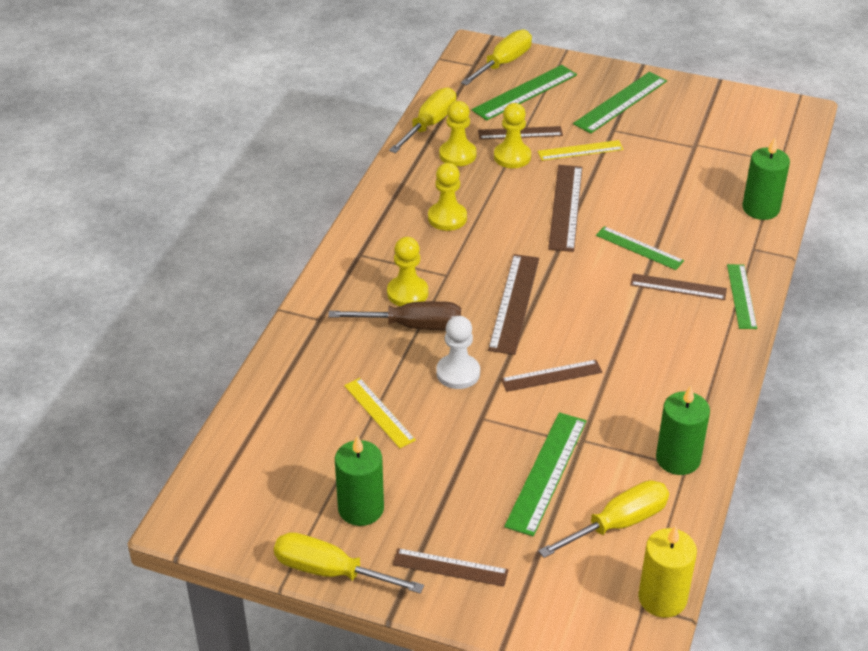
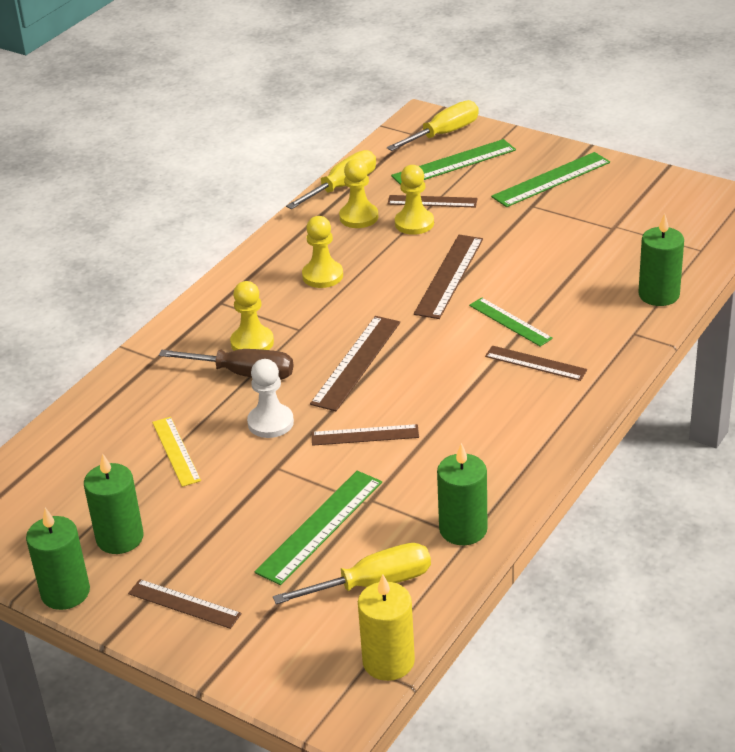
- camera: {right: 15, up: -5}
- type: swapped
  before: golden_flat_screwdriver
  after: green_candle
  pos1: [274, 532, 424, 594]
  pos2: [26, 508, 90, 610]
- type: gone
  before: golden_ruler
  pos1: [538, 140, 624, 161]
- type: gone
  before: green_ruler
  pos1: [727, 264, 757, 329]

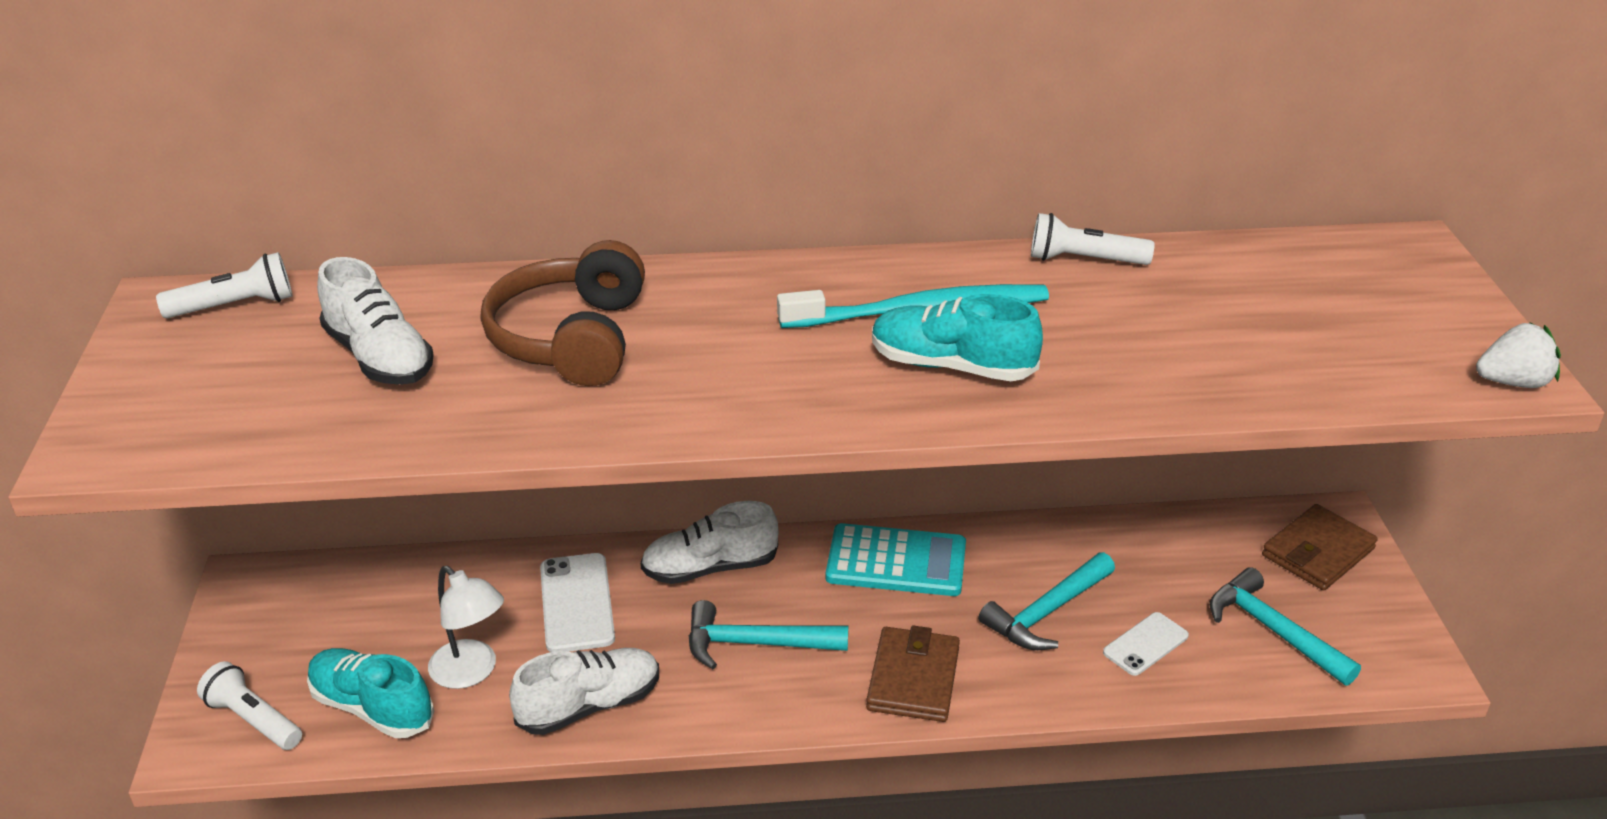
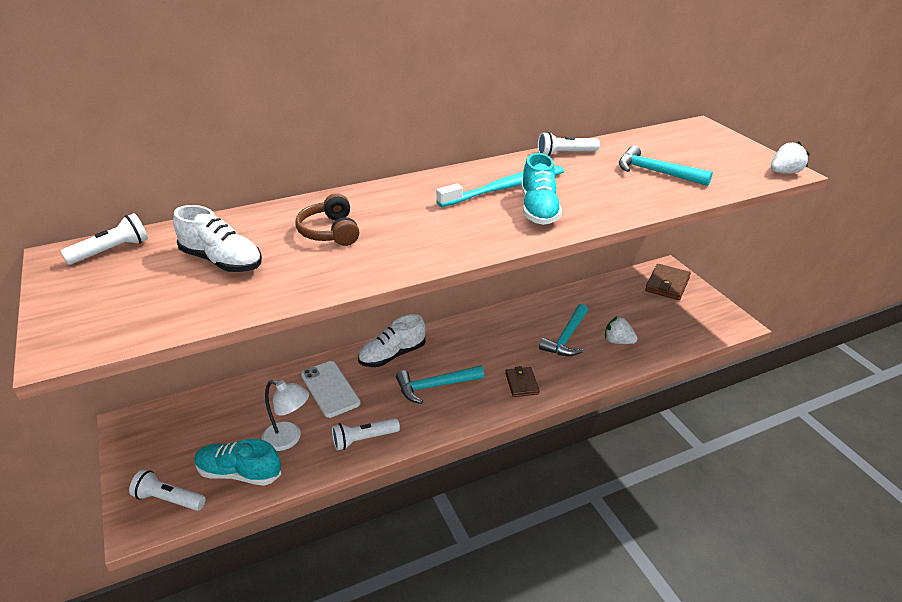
- camera: {right: -20, up: 0}
- type: scaled
  before: brown_over-ear_headphones
  pos1: [481, 240, 645, 386]
  pos2: [296, 193, 359, 246]
  scale: 0.66
- type: swapped
  before: pure_white_lace-up_shoe
  after: pure_white_torch
  pos1: [509, 648, 659, 735]
  pos2: [332, 418, 400, 450]
- type: gone
  before: teal_pocket_calculator
  pos1: [826, 523, 966, 596]
- type: scaled
  before: brown_card_wallet
  pos1: [866, 626, 960, 722]
  pos2: [505, 366, 540, 397]
  scale: 0.65
- type: rotated
  before: teal_lace-up_shoe
  pos1: [872, 294, 1043, 381]
  pos2: [521, 153, 562, 225]
  turn: -90
- type: swapped
  before: pure_white_phone
  after: pure_white_strawberry
  pos1: [1103, 612, 1189, 676]
  pos2: [605, 316, 638, 344]
- type: shifted
  before: teal_claw_hammer
  pos1: [1210, 567, 1361, 686]
  pos2: [619, 146, 713, 186]

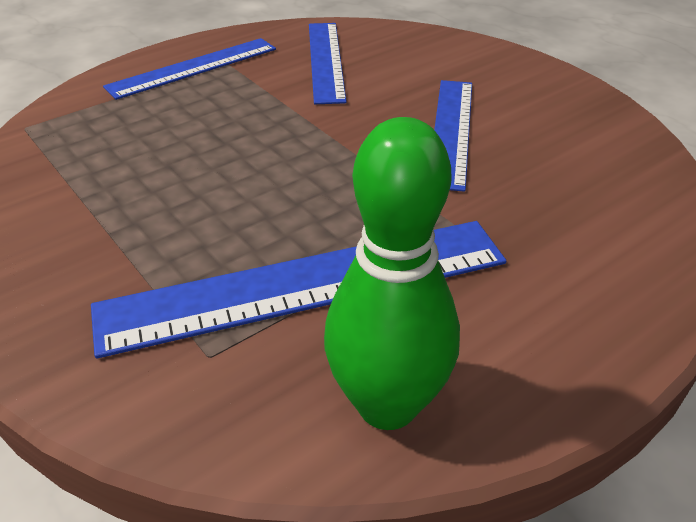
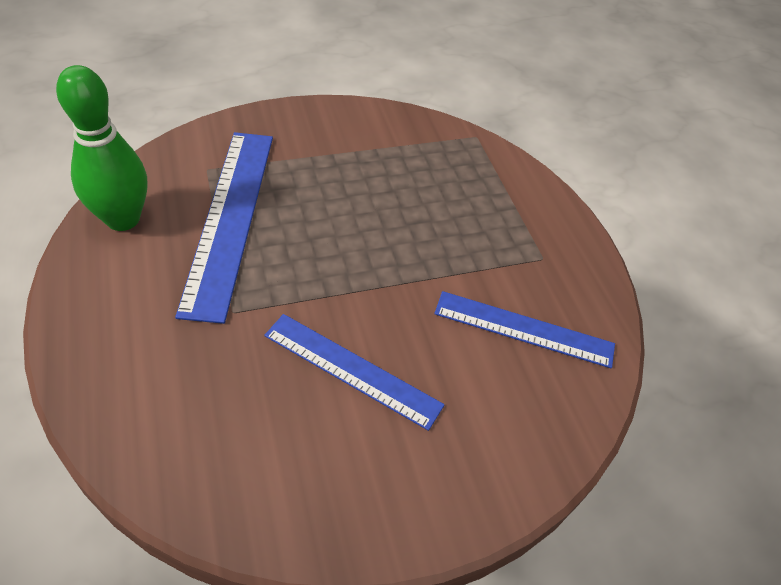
- camera: {right: 105, up: 10}
- type: gone
  before: royal_blue_ruler
  pos1: [103, 38, 276, 100]

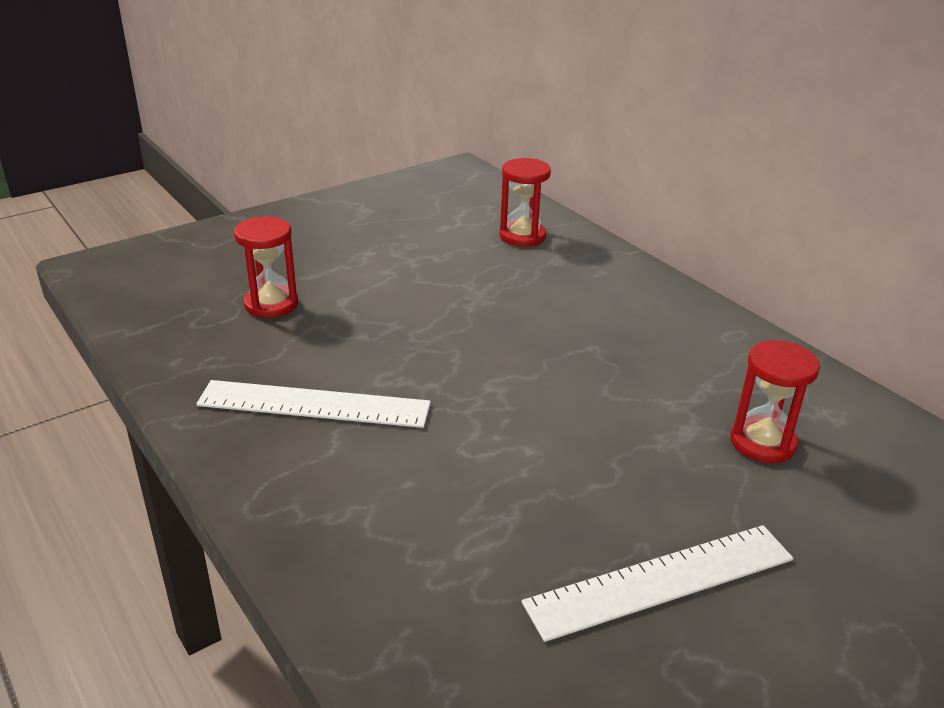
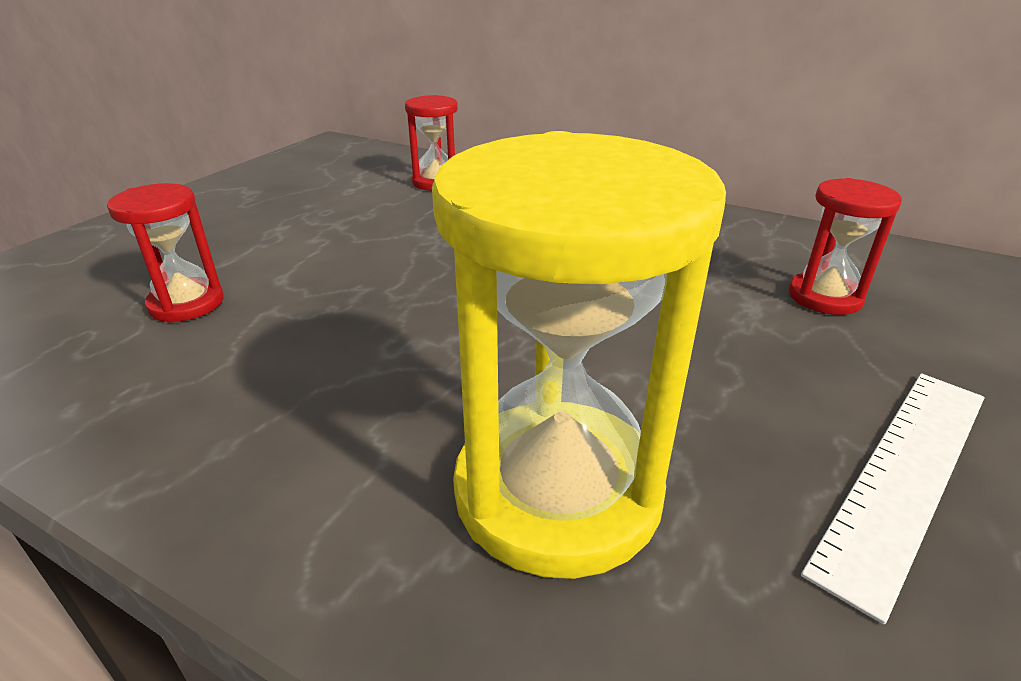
- camera: {right: -25, up: 0}
- type: gone
  before: pure_white_ruler
  pos1: [196, 380, 431, 428]
- type: new
  after: golden_sand_timer
  pos2: [432, 131, 726, 579]

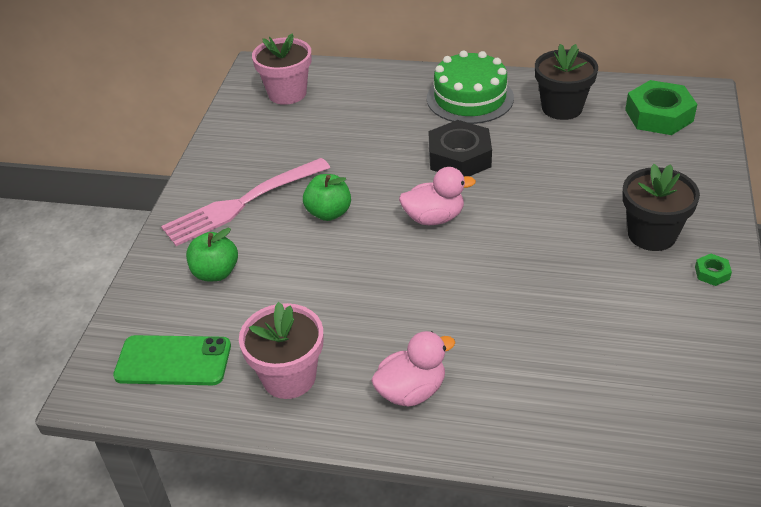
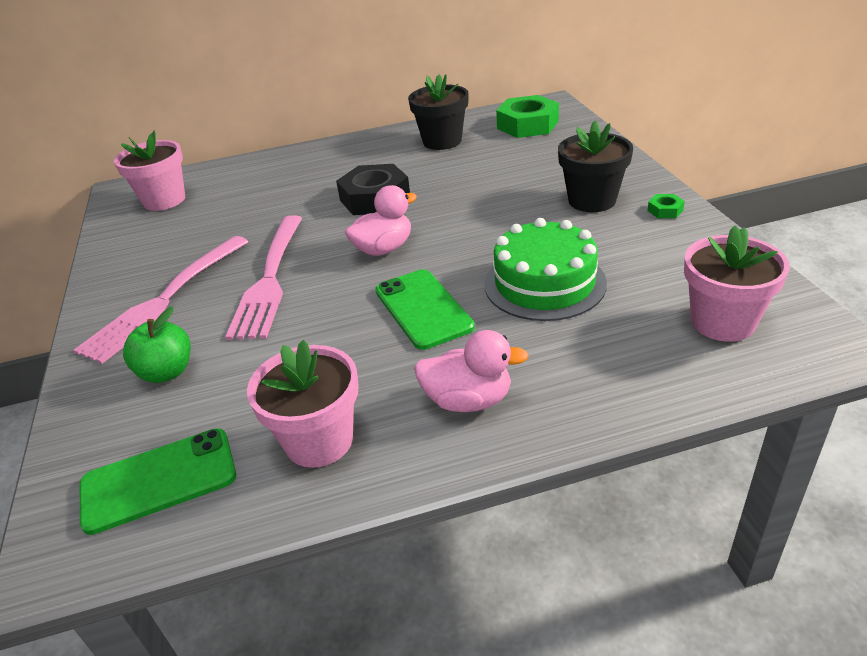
- camera: {right: -25, up: -5}
- type: swapped
  before: green_apple
  after: pink_fork
  pos1: [303, 174, 351, 221]
  pos2: [225, 215, 302, 340]
- type: rotated
  before: pink_duck
  pos1: [371, 331, 455, 407]
  pos2: [414, 330, 529, 412]
  turn: 60
- type: shifted
  before: green_cake
  pos1: [427, 50, 514, 124]
  pos2: [484, 218, 607, 321]
- type: new
  after: green_phone
  pos2: [375, 269, 475, 350]
- type: new
  after: pink_potted_plant
  pos2: [684, 225, 790, 342]

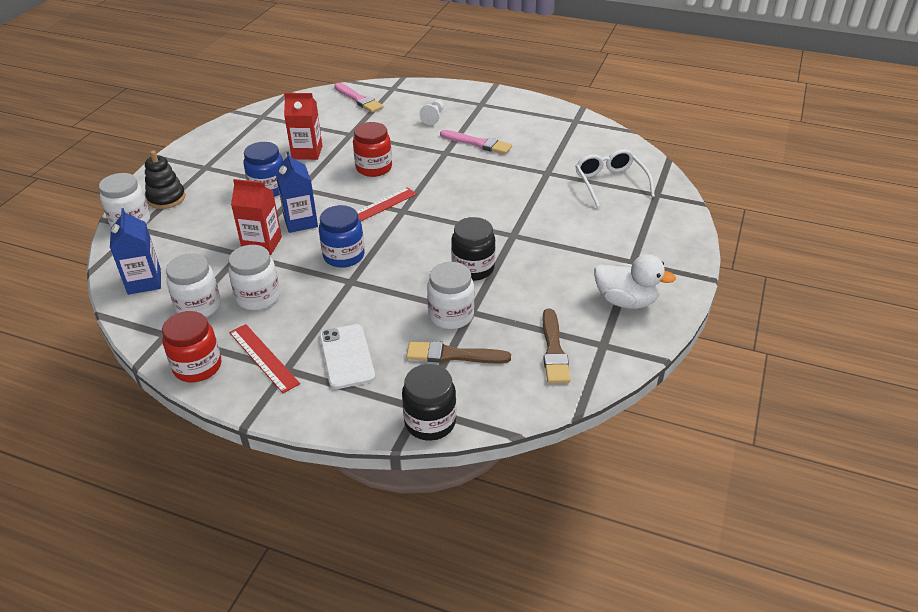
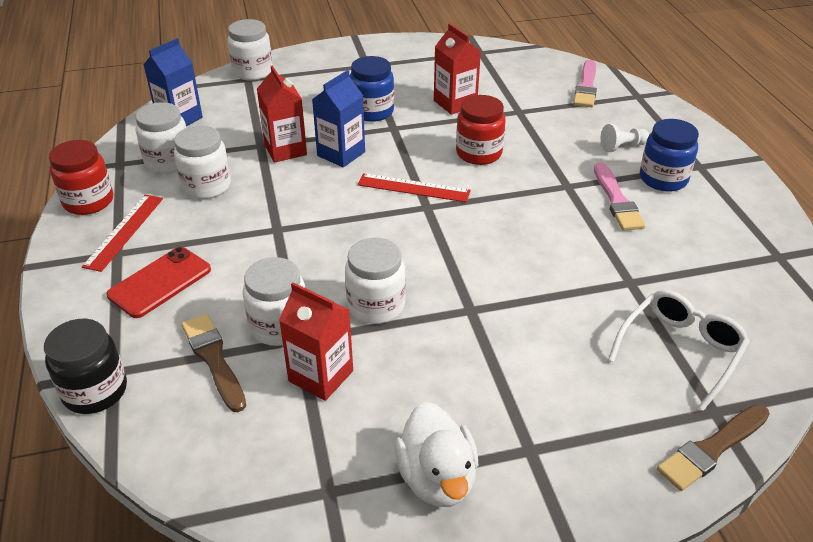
- camera: {right: 55, up: 0}
- type: gone
  before: black_stacking_toy
  pos1: [145, 150, 186, 209]
- type: shifted
  before: royal_blue_preserve_jar
  pos1: [319, 205, 365, 268]
  pos2: [640, 119, 699, 192]
- type: repainted
  before: pure_white_phone
  after: red_phone
  pos1: [319, 324, 375, 389]
  pos2: [106, 247, 211, 318]
- type: repainted
  before: black_preserve_jar
  after: pure_white_preserve_jar
  pos1: [451, 217, 495, 281]
  pos2: [345, 238, 406, 324]
- type: shifted
  before: brown_paint_brush
  pos1: [543, 309, 570, 383]
  pos2: [657, 404, 770, 491]
- type: new
  after: red_juice_carton
  pos2: [279, 282, 353, 401]

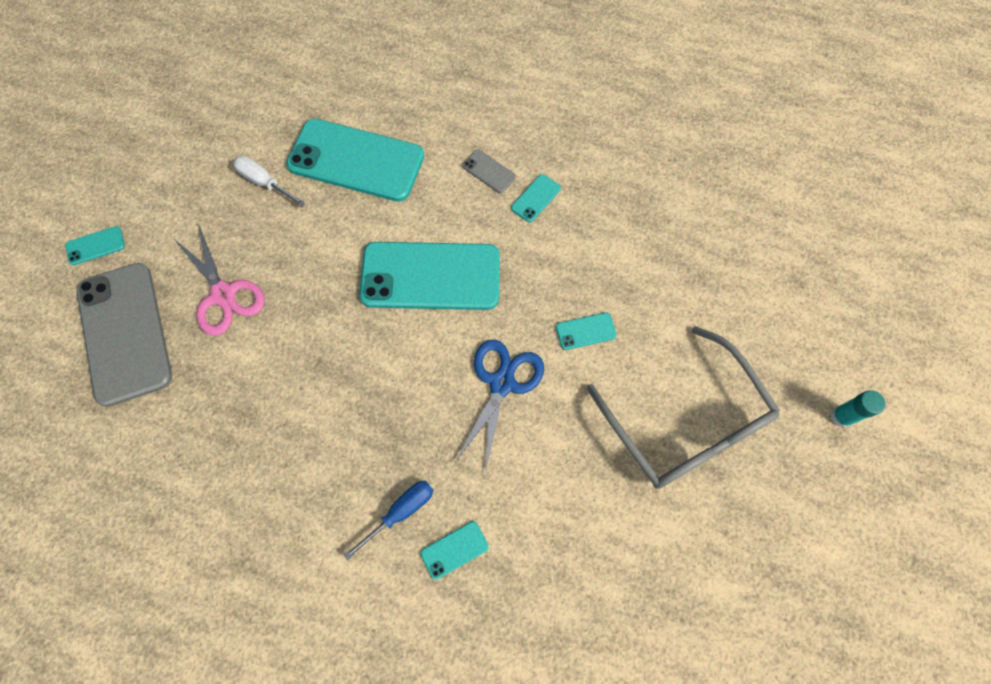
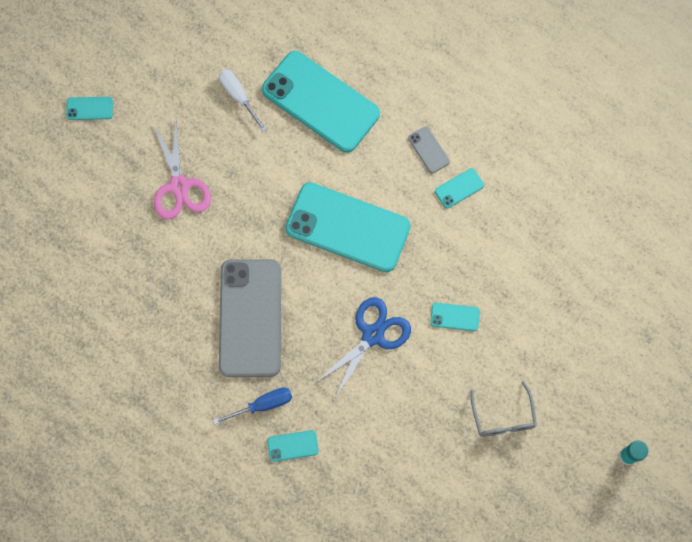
- camera: {right: 20, up: 5}
- type: shifted
  before: grey_phone
  pos1: [77, 263, 172, 407]
  pos2: [219, 259, 281, 377]
- type: scaled
  before: grey_spectacles
  pos1: [587, 326, 780, 489]
  pos2: [470, 381, 537, 437]
  scale: 0.49

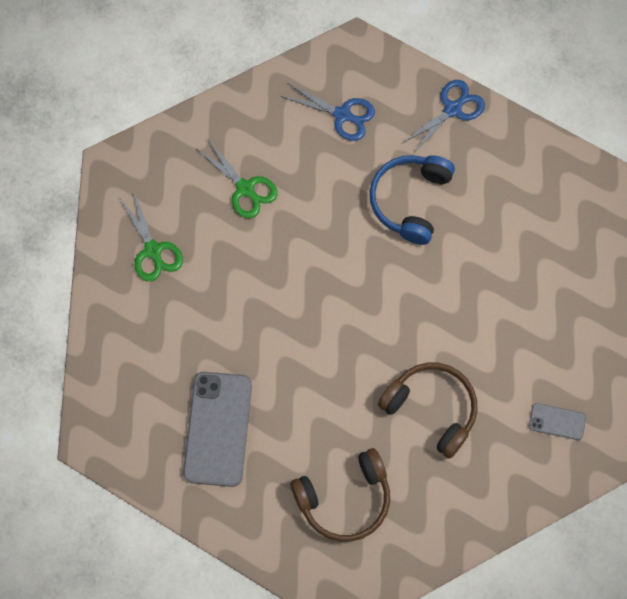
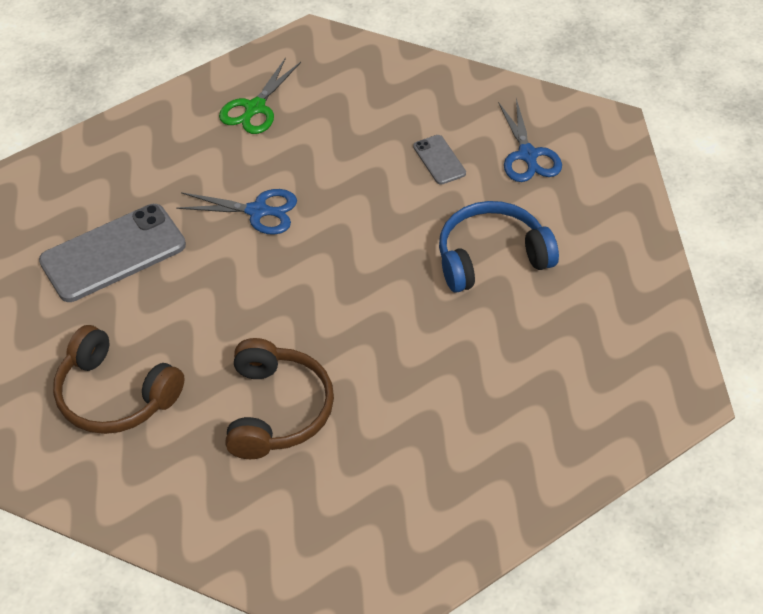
- camera: {right: 55, up: -20}
- type: gone
  before: green_shears
  pos1: [197, 139, 278, 218]
- type: shifted
  before: royal_blue_shears
  pos1: [401, 80, 485, 155]
  pos2: [176, 189, 297, 235]
- type: shifted
  before: grey_phone
  pos1: [529, 403, 586, 440]
  pos2: [413, 135, 466, 185]

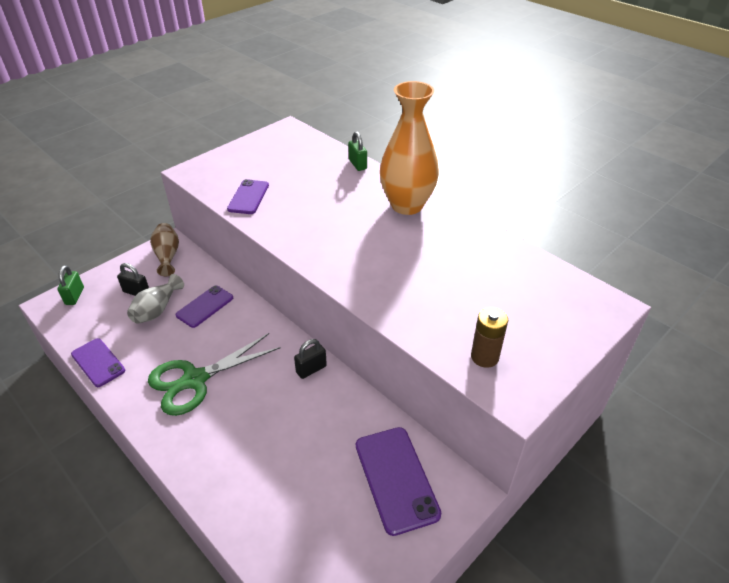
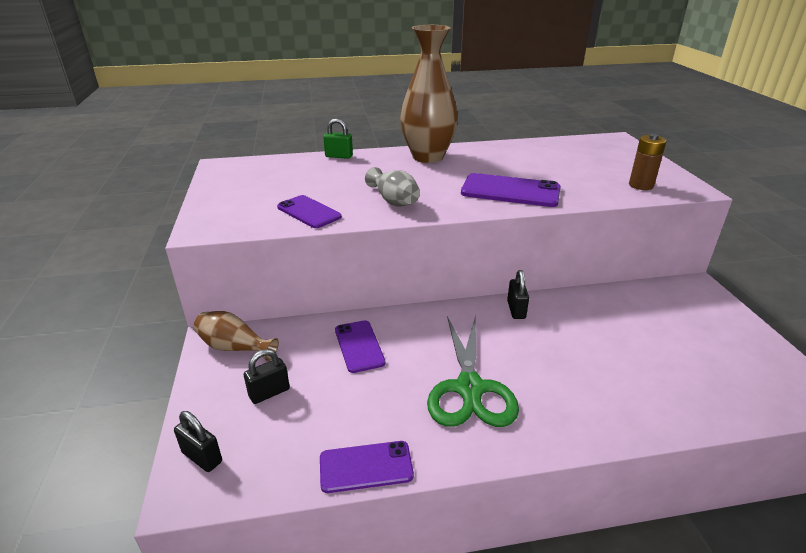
- camera: {right: -55, up: -10}
- type: repainted
  before: green_lock
  after: black_lock
  pos1: [57, 265, 84, 305]
  pos2: [174, 411, 222, 472]
- type: shifted
  before: grey_tall_vase
  pos1: [127, 274, 184, 324]
  pos2: [365, 167, 420, 207]
- type: shifted
  before: purple_phone
  pos1: [356, 427, 441, 536]
  pos2: [461, 173, 561, 207]
- type: repainted
  before: bright_orange_tall_vase
  after: brown_tall_vase
  pos1: [380, 81, 439, 215]
  pos2: [400, 25, 458, 163]

